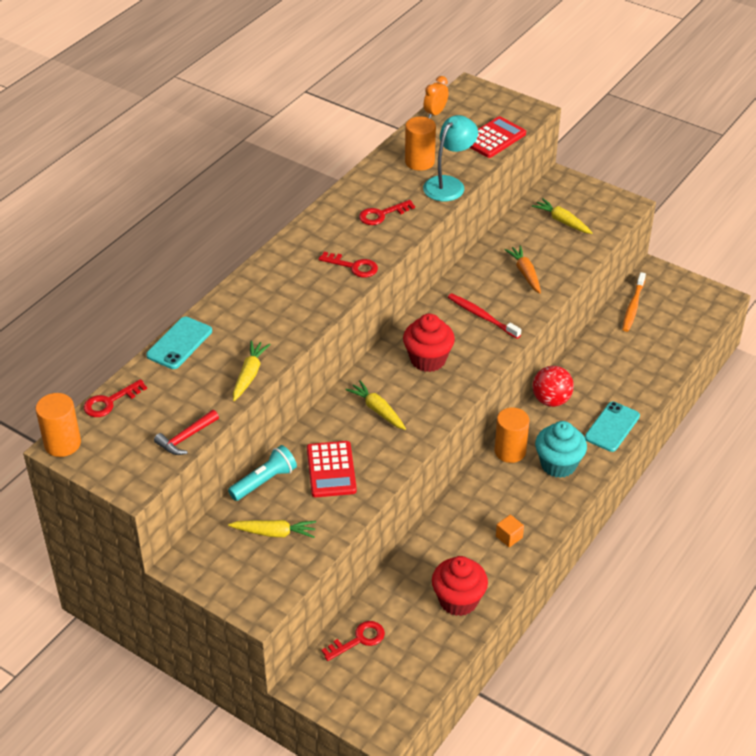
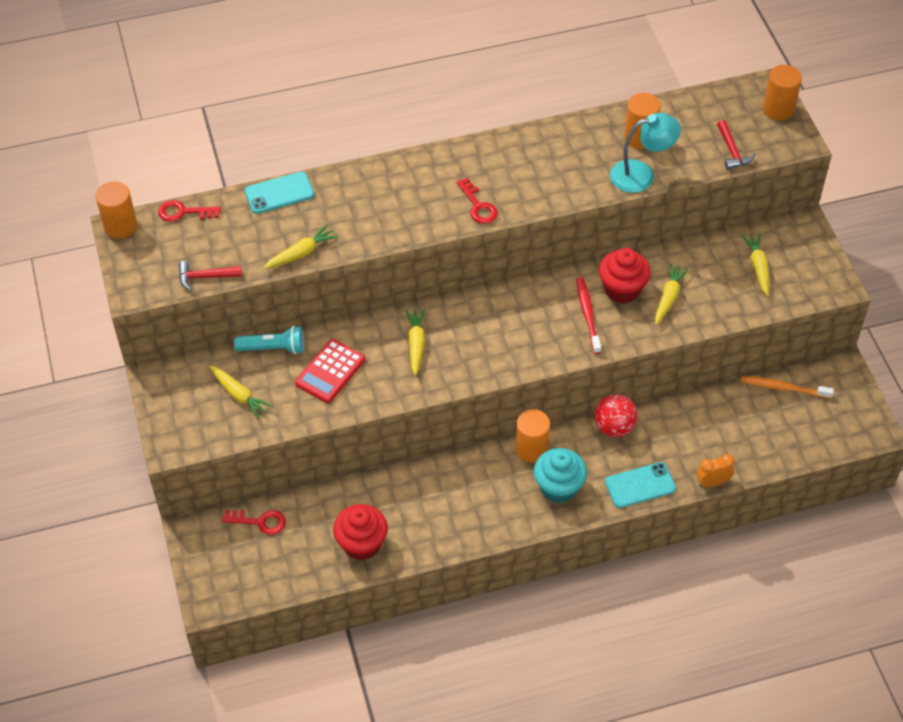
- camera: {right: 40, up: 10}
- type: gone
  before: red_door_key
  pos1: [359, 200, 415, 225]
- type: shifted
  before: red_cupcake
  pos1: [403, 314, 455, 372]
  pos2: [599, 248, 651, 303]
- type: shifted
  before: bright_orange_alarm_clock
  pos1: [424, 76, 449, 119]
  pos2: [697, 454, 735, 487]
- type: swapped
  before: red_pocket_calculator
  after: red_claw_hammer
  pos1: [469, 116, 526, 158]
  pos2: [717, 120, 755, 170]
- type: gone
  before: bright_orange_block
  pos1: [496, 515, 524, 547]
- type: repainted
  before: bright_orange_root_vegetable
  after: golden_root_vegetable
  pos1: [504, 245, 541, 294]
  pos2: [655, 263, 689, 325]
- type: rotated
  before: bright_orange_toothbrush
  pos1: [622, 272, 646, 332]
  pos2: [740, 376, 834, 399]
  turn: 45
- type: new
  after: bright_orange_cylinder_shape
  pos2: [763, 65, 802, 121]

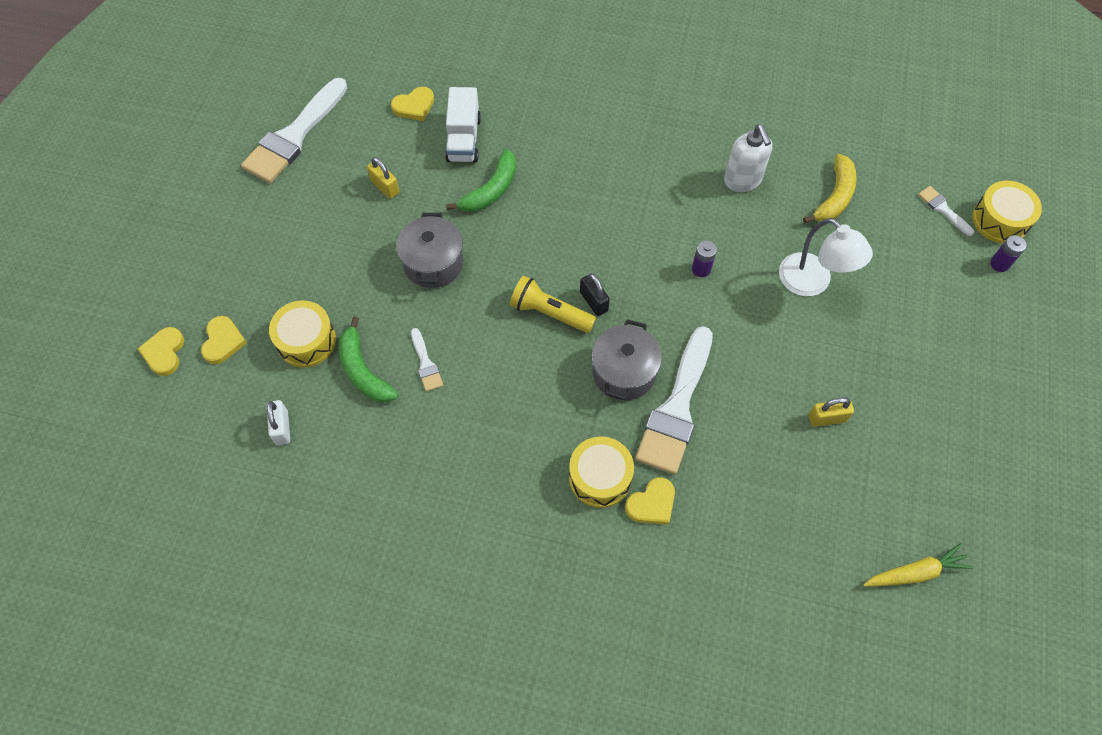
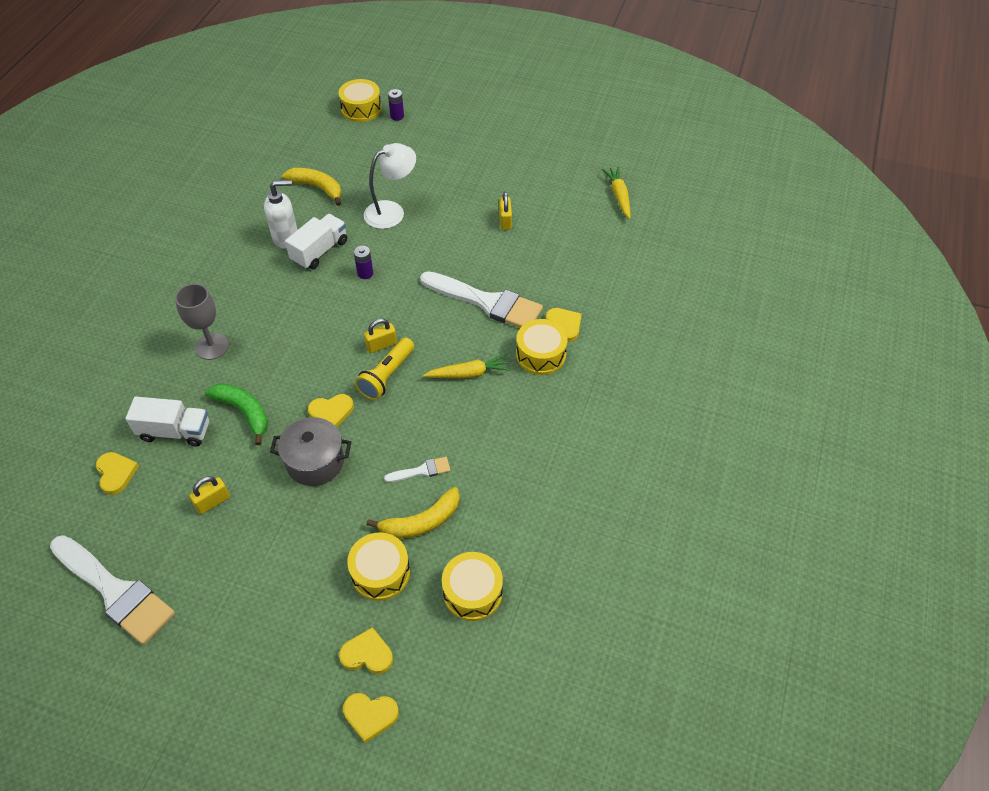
- camera: {right: -85, up: -10}
- type: swapped
  before: pure_white_lock
  after: golden_snare_drum
  pos1: [267, 400, 290, 445]
  pos2: [442, 552, 503, 621]
- type: repainted
  before: green_banana_fruit
  after: golden_banana_fruit
  pos1: [339, 317, 398, 403]
  pos2: [367, 487, 460, 539]
- type: repainted
  before: black_lock
  after: golden_lock
  pos1: [580, 273, 610, 316]
  pos2: [364, 319, 397, 353]
- type: gone
  before: grey_stockpot
  pos1: [592, 319, 662, 400]
- type: gone
  before: pure_white_paint_brush
  pos1: [918, 186, 974, 236]
- type: new
  after: grey_chalice
  pos2: [175, 284, 229, 360]
- type: new
  after: pure_white_lorry
  pos2: [285, 214, 347, 269]
- type: new
  after: golden_heart_shape
  pos2: [308, 394, 354, 427]
- type: new
  after: golden_root_vegetable
  pos2: [423, 354, 510, 378]

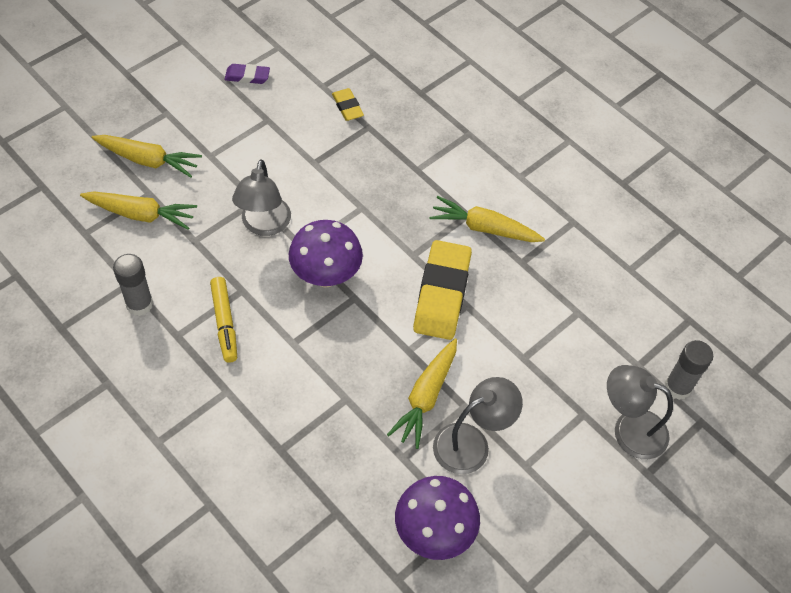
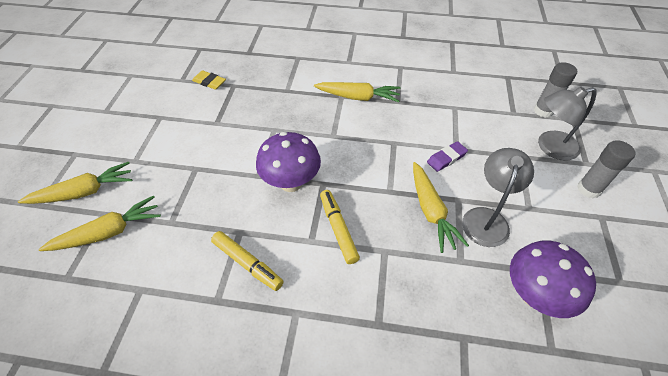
- camera: {right: -35, up: -5}
- type: shifted
  before: grey_stick_of_glue
  pos1: [113, 254, 153, 316]
  pos2: [577, 140, 635, 199]
- type: shifted
  before: purple_eraser
  pos1: [225, 64, 270, 84]
  pos2: [427, 141, 468, 172]
- type: gone
  before: grey_desk_lamp
  pos1: [232, 159, 291, 236]
- type: gone
  before: golden_eraser
  pos1: [413, 240, 472, 340]
- type: rotated
  before: golden_root_vegetable
  pos1: [429, 196, 545, 242]
  pos2: [314, 82, 400, 102]
  turn: -150
- type: new
  after: golden_felt_pen
  pos2: [320, 190, 360, 264]

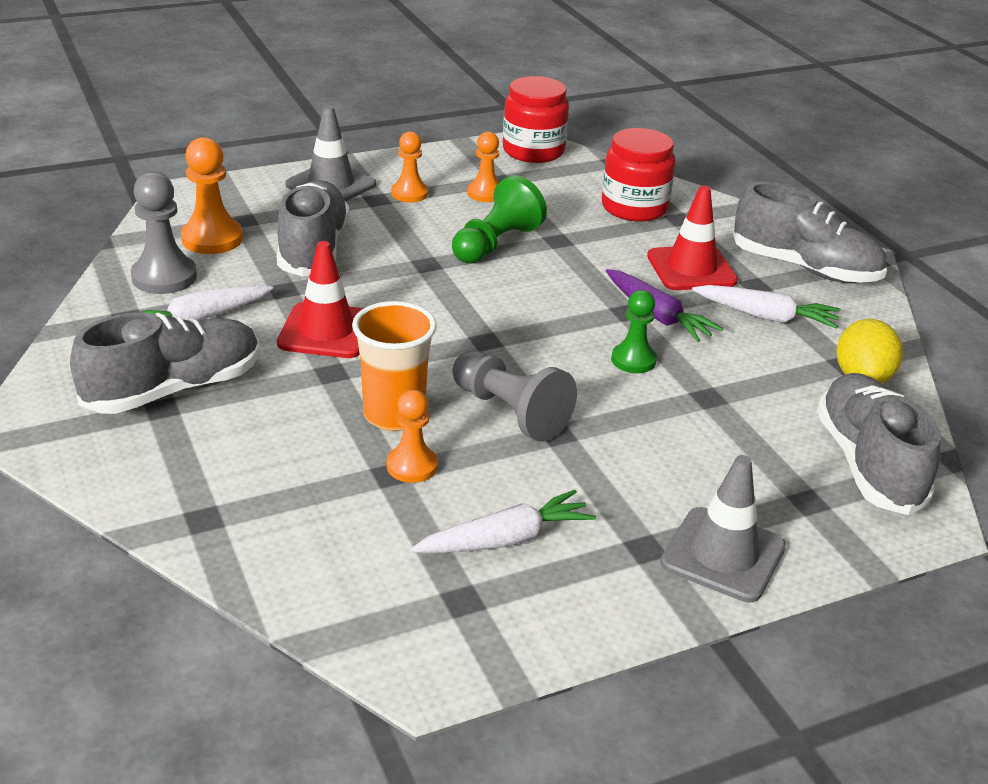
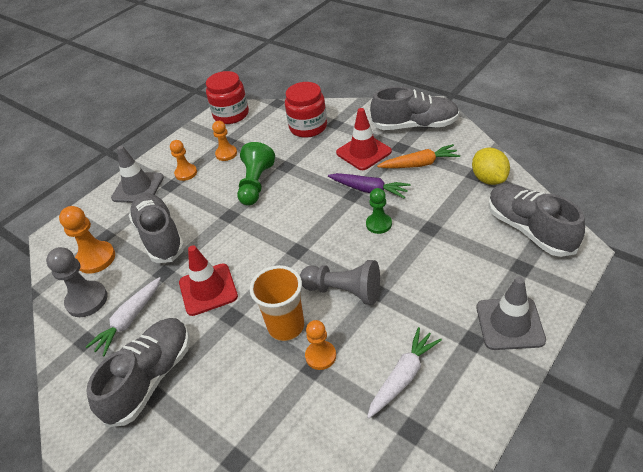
- camera: {right: -20, up: 10}
- type: repainted
  before: pure_white_root_vegetable
  after: bright_orange_root_vegetable
  pos1: [692, 285, 841, 329]
  pos2: [377, 144, 460, 168]

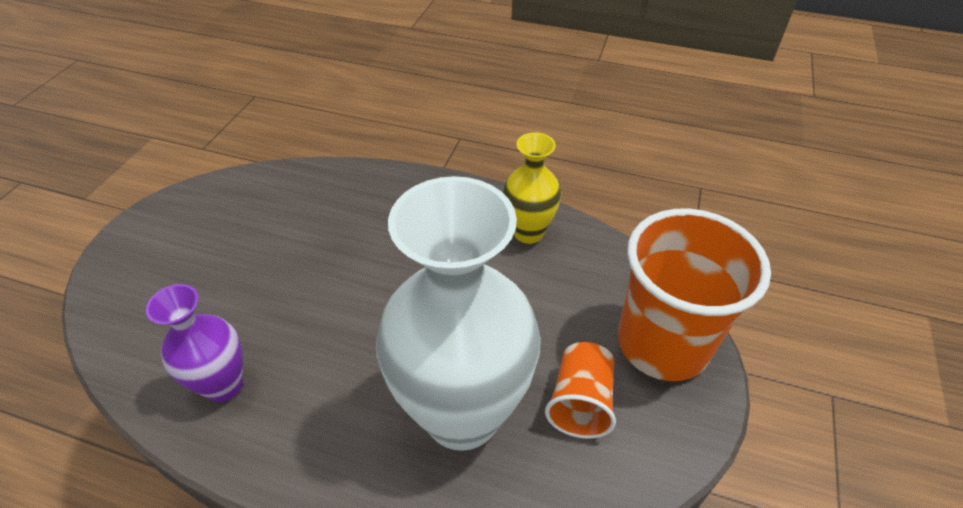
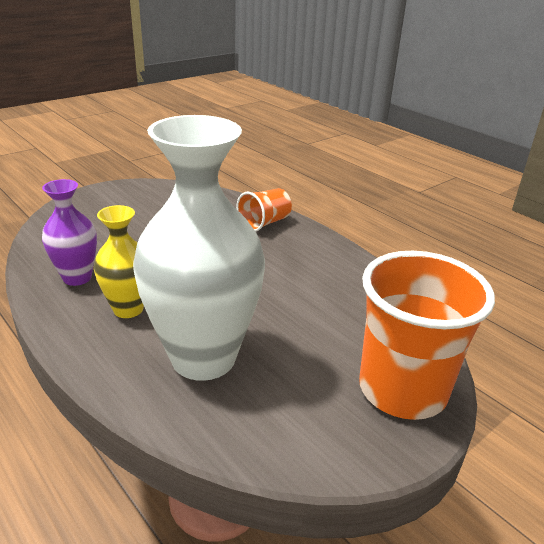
- camera: {right: 30, up: -15}
- type: shifted
  before: golden_tall_vase
  pos1: [503, 132, 561, 244]
  pos2: [94, 205, 144, 318]
- type: shifted
  before: bright_orange_cup
  pos1: [545, 342, 616, 439]
  pos2: [236, 188, 292, 232]

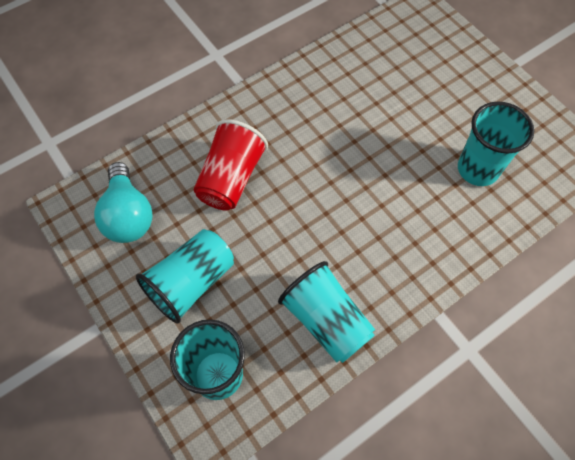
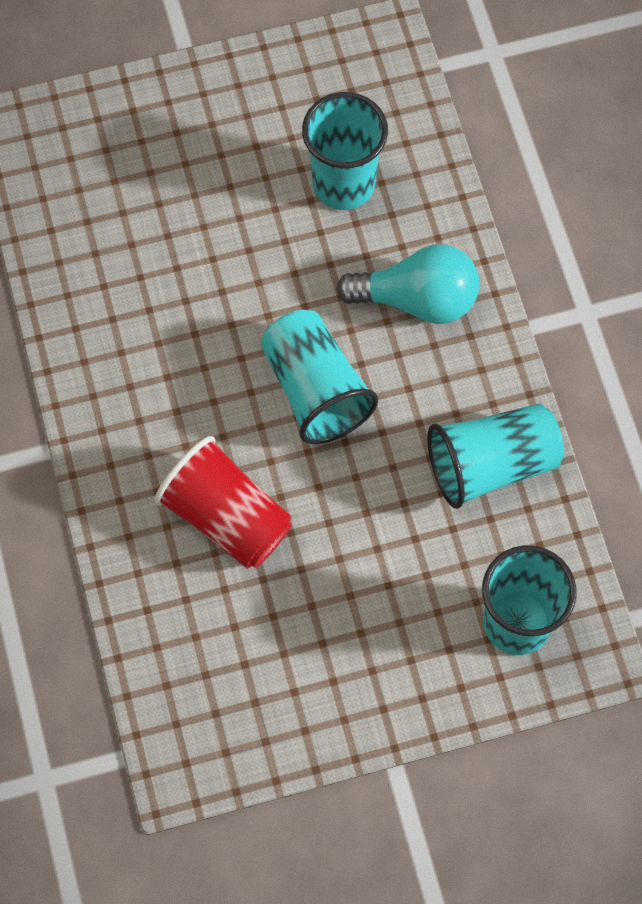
- camera: {right: -70, up: 5}
- type: shifted
  before: teal_lightbulb
  pos1: [94, 162, 153, 243]
  pos2: [336, 244, 479, 324]
- type: shifted
  before: teal_cup
  pos1: [136, 229, 234, 323]
  pos2: [261, 310, 378, 444]

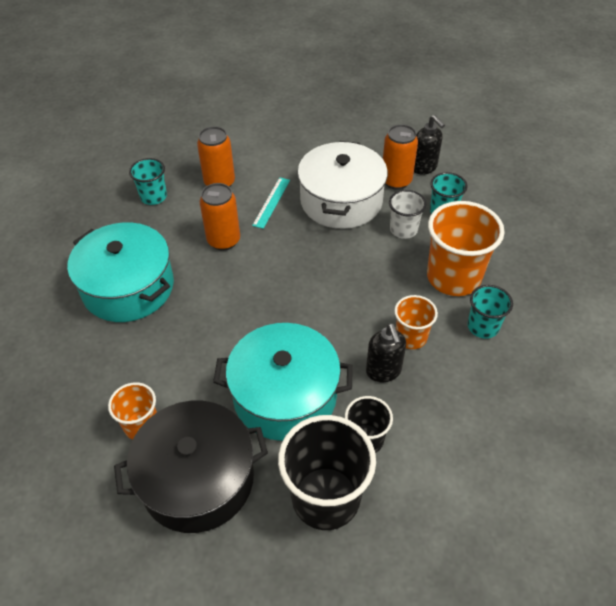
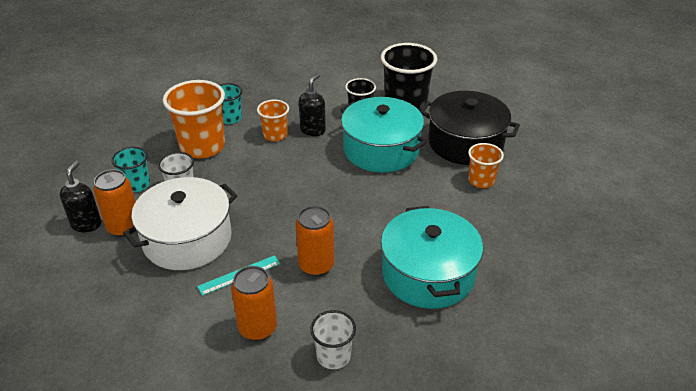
- camera: {right: -140, up: -10}
- type: repainted
  before: teal_cup
  after: pure_white_cup
  pos1: [129, 158, 167, 205]
  pos2: [310, 310, 356, 369]

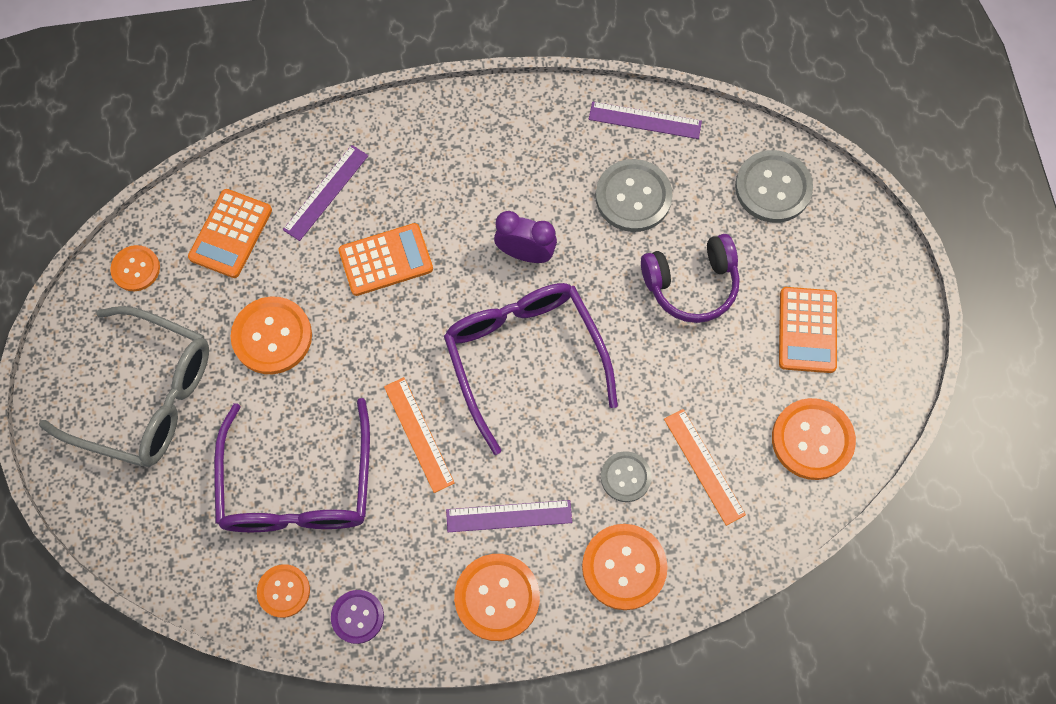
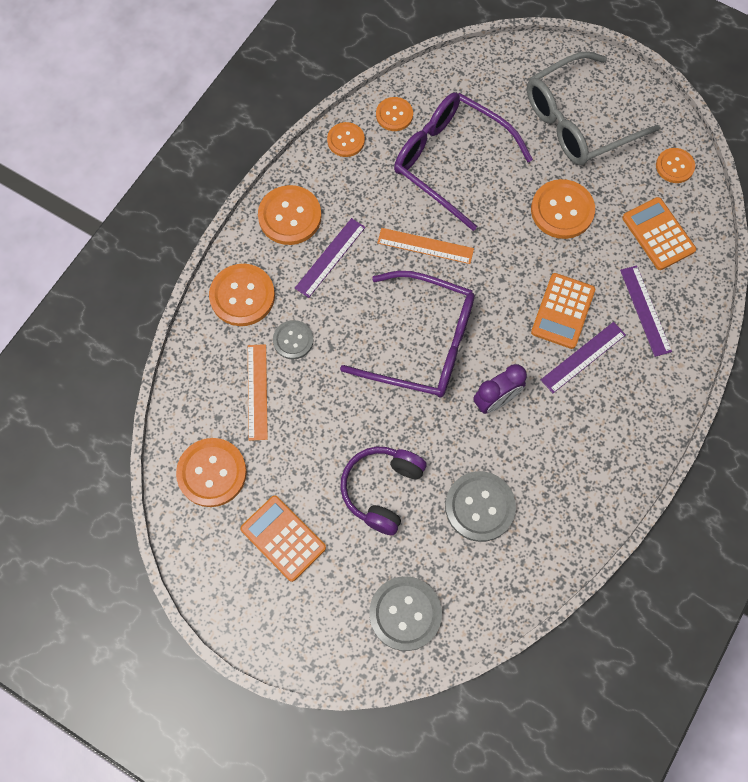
- camera: {right: 130, up: 0}
- type: repainted
  before: purple_shirt_button
  after: bright_orange_shirt_button
  pos1: [331, 590, 384, 644]
  pos2: [327, 122, 365, 157]
- type: shifted
  before: purple_ruler
  pos1: [589, 102, 702, 139]
  pos2: [541, 322, 626, 393]
- type: rotated
  before: bright_orange_ruler
  pos1: [664, 409, 746, 526]
  pos2: [248, 344, 268, 441]
  turn: 75

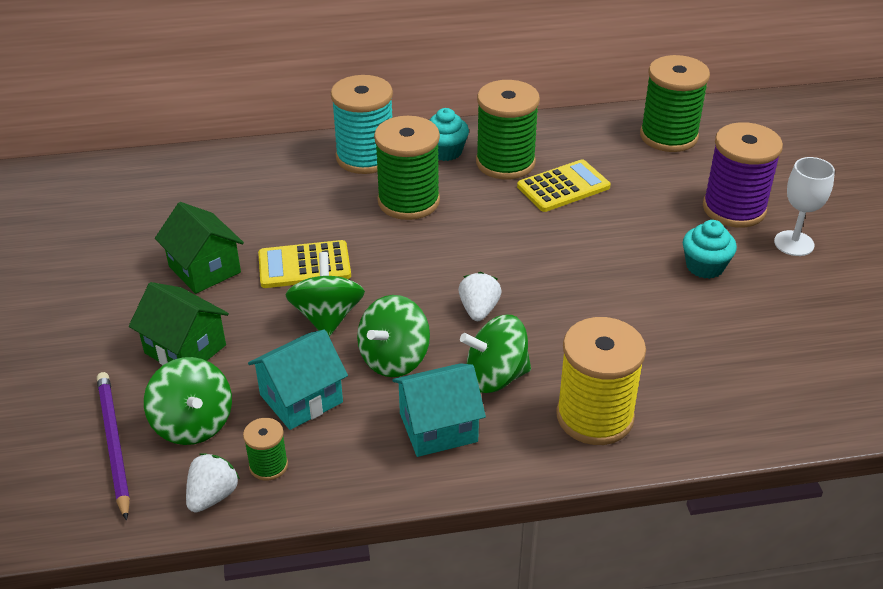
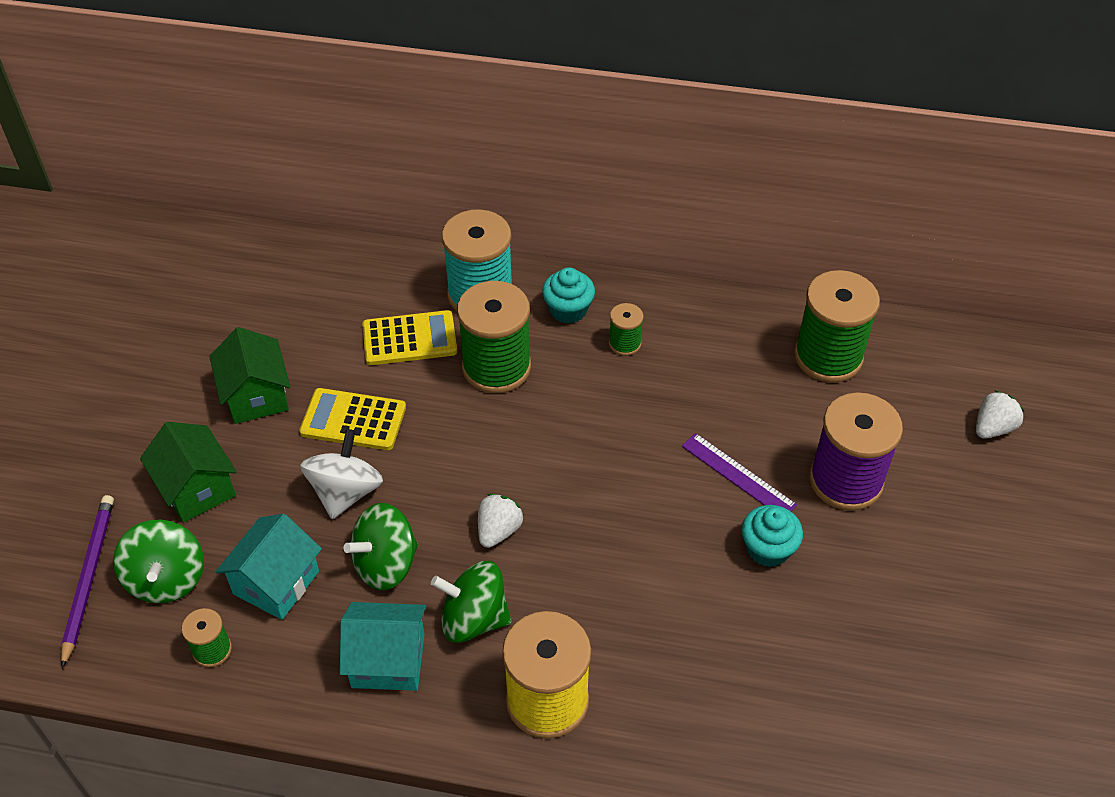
- camera: {right: 20, up: 10}
- type: shifted
  before: pure_white_strawberry
  pos1: [186, 453, 240, 512]
  pos2: [976, 390, 1025, 439]
- type: rotated
  before: teal_cottage
  pos1: [248, 329, 348, 430]
  pos2: [215, 514, 322, 620]
  turn: -45
- type: repainted
  before: green_spinning_top
  after: pure_white_spinning_top
  pos1: [285, 252, 365, 337]
  pos2: [300, 429, 383, 519]
- type: scaled
  before: green_bobbin
  pos1: [476, 80, 540, 180]
  pos2: [609, 303, 643, 356]
  scale: 0.48
- type: shifted
  before: golden_pocket_calculator
  pos1: [517, 159, 611, 212]
  pos2: [362, 310, 457, 365]
- type: gone
  before: pure_white_chalice
  pos1: [774, 157, 835, 256]
- type: new
  after: purple_ruler
  pos2: [682, 433, 797, 511]

